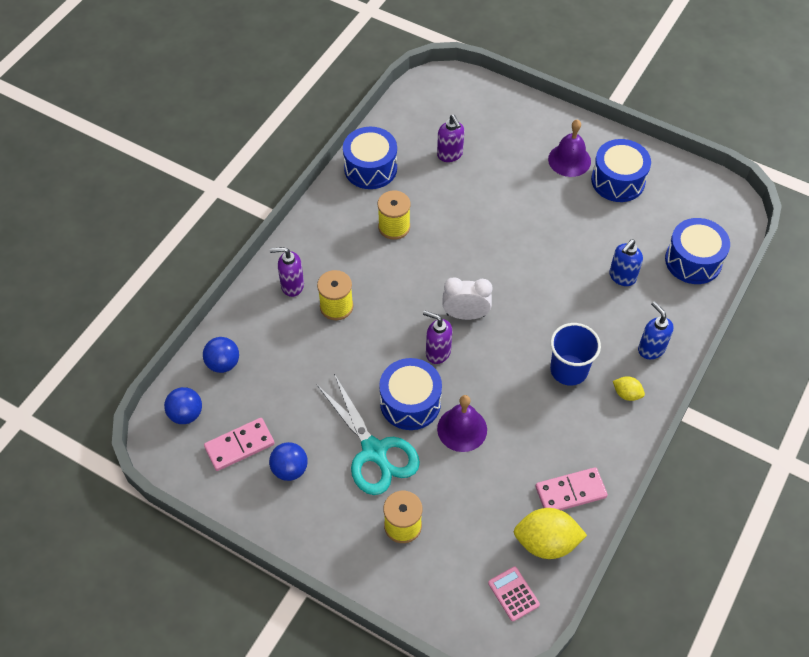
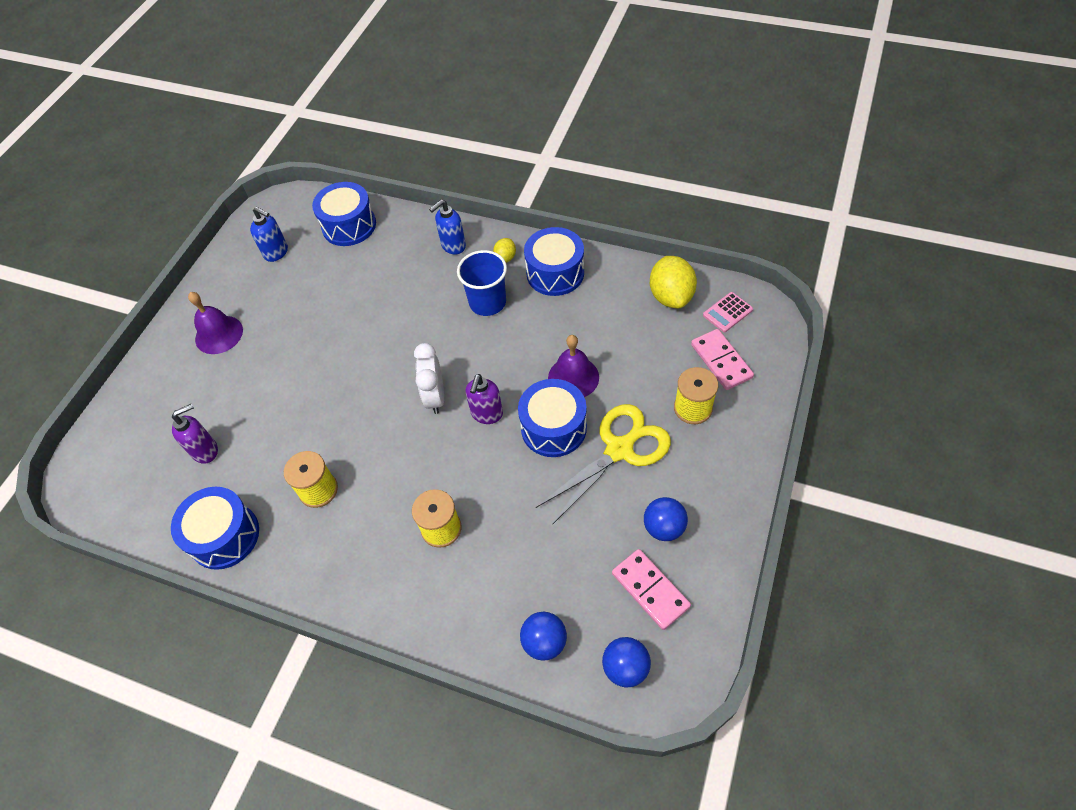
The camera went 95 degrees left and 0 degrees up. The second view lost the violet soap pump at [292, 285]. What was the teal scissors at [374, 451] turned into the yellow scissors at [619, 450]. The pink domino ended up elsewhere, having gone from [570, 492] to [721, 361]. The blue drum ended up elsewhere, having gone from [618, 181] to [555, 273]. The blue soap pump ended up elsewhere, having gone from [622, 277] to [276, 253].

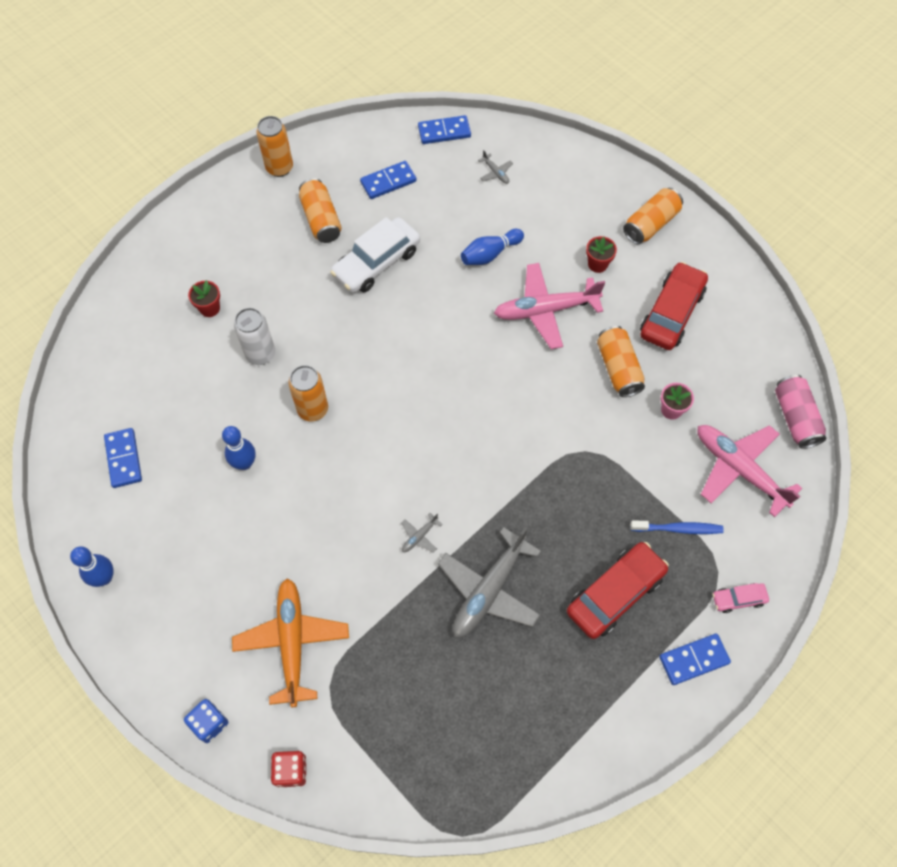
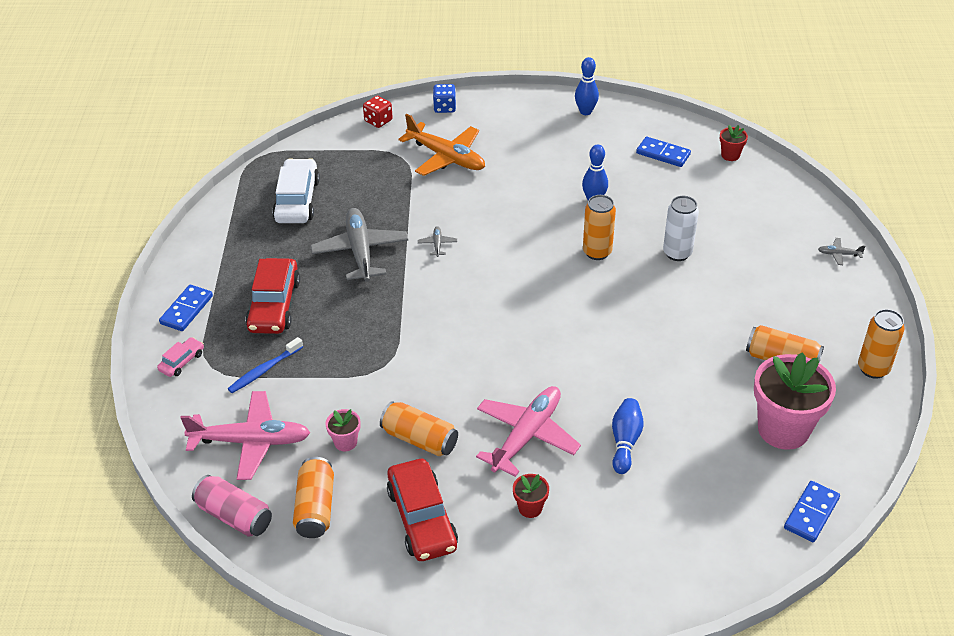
The camera went 135 degrees right and 20 degrees down. The scarlet flower pot ended up elsewhere, having gone from [210, 308] to [730, 155]. The pure white car ended up elsewhere, having gone from [376, 262] to [297, 200]. Where the blue domino stood at [388, 182], the pink flower pot came to stand at [783, 429]. The grey plane ended up elsewhere, having gone from [495, 172] to [839, 254]. The bright orange can ended up elsewhere, having gone from [651, 224] to [315, 507].

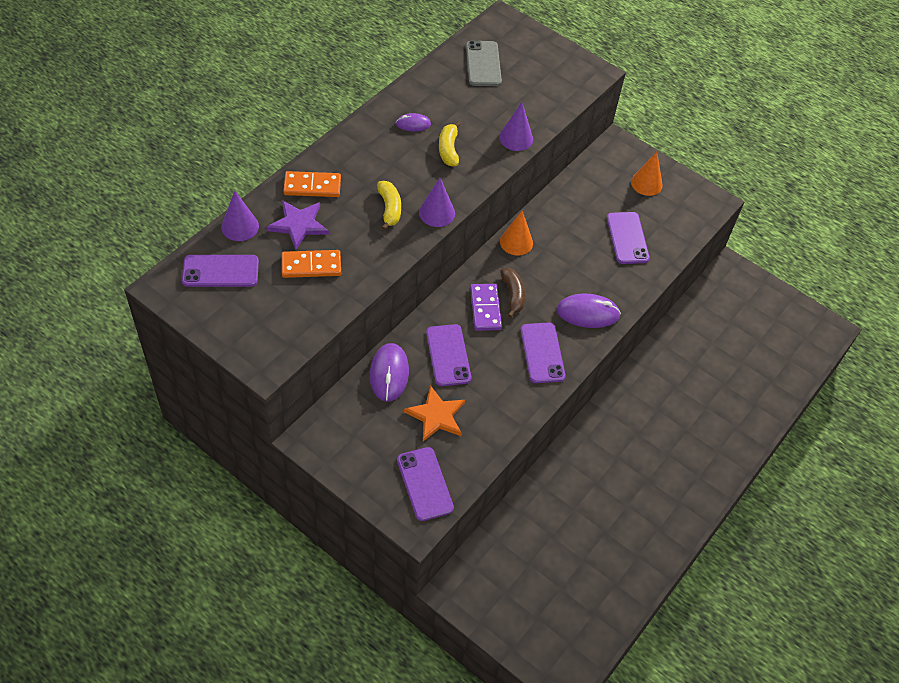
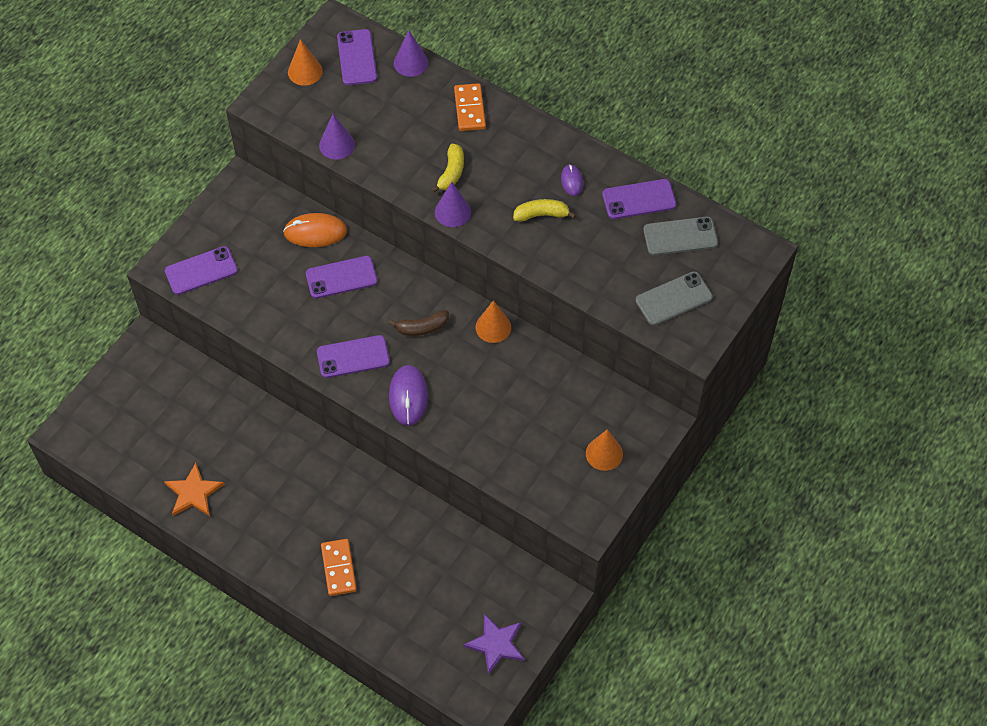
The camera went 90 degrees right and 5 degrees up. The violet star shape ended up elsewhere, having gone from [298, 225] to [496, 644]. The bright orange domino ended up elsewhere, having gone from [311, 266] to [338, 568]. What was the violet mouse at [389, 373] turned into the bright orange mouse at [315, 232]. The yellow banana fruit at [389, 209] ended up facing another way, 60 degrees counterclockwise from before. The bright orange star shape ended up elsewhere, having gone from [436, 415] to [193, 493]. The second view lost the violet domino at [485, 309]. The violet cone shape ended up elsewhere, having gone from [516, 138] to [337, 145]. The violet mobile phone ended up elsewhere, having gone from [627, 238] to [639, 199]. The second view gained the bright orange cone shape at [305, 71]. The second view gained the grey mobile phone at [673, 299].

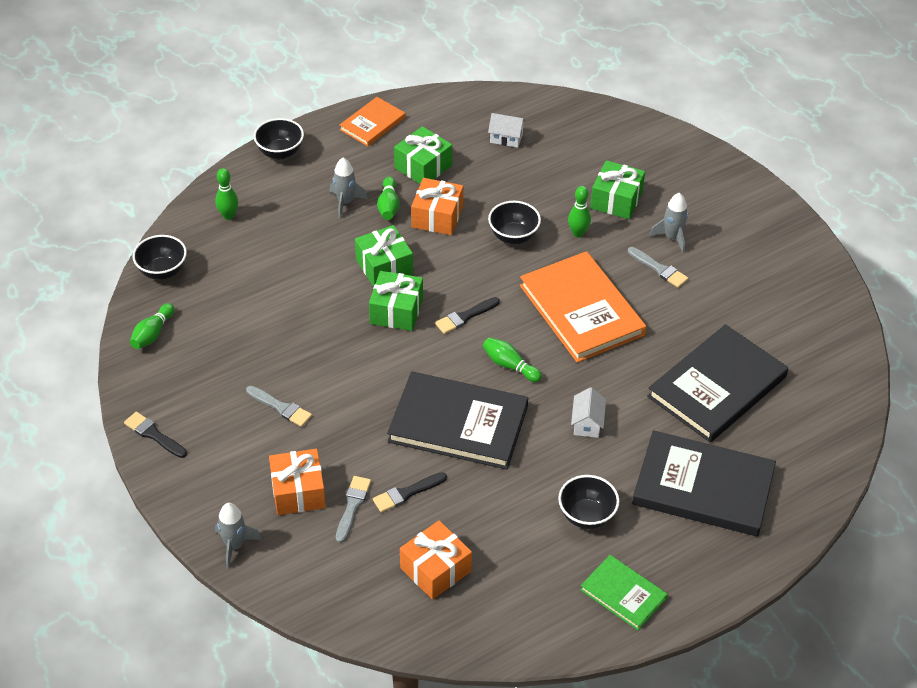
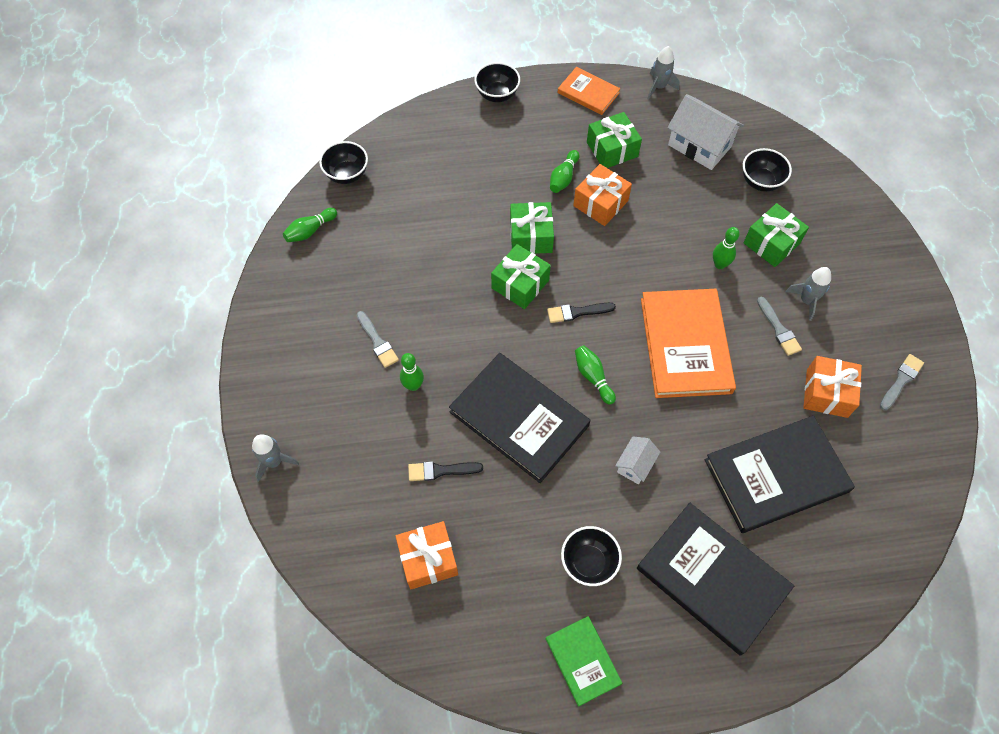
The camera went 25 degrees right and 15 degrees up. The second view lost the jet-black paint brush at [153, 435]. The emerald bowling pin ended up elsewhere, having gone from [228, 215] to [413, 385]. The bright orange present ended up elsewhere, having gone from [298, 492] to [826, 393]. The grey rocket ended up elsewhere, having gone from [345, 202] to [659, 87]. The grey paint brush ended up elsewhere, having gone from [352, 506] to [901, 380]. The bright orange book at [372, 124] ended up facing another way, 60 degrees clockwise from before. The size of the pure white toy house at [506, 138] changed by a factor of 1.88. The jet-black bowl ended up elsewhere, having gone from [513, 236] to [760, 182].

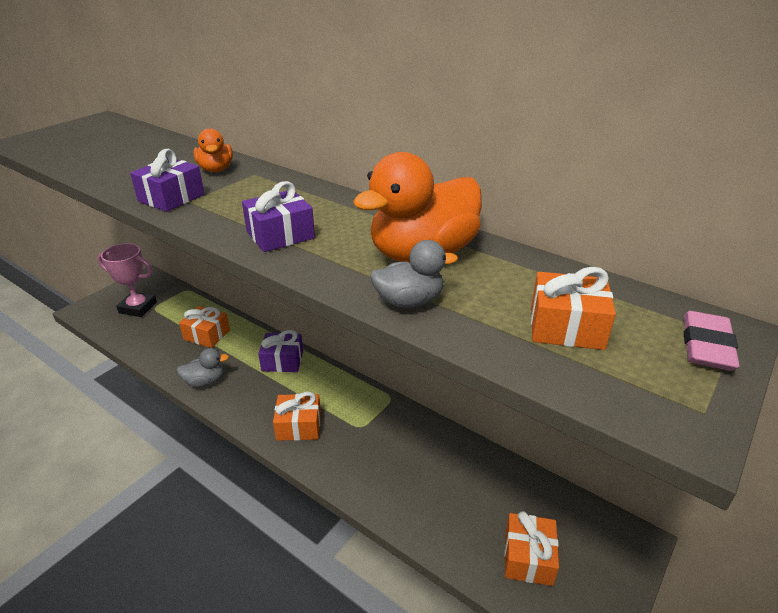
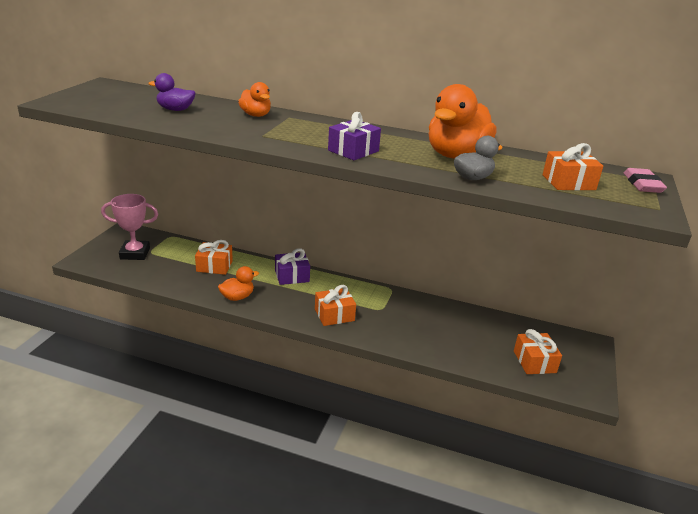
The camera went 20 degrees left and 5 degrees down. The second view lost the violet present at [171, 198]. What was the grey toy duck at [205, 381] turned into the bright orange toy duck at [237, 297]. The second view gained the violet toy duck at [175, 110].

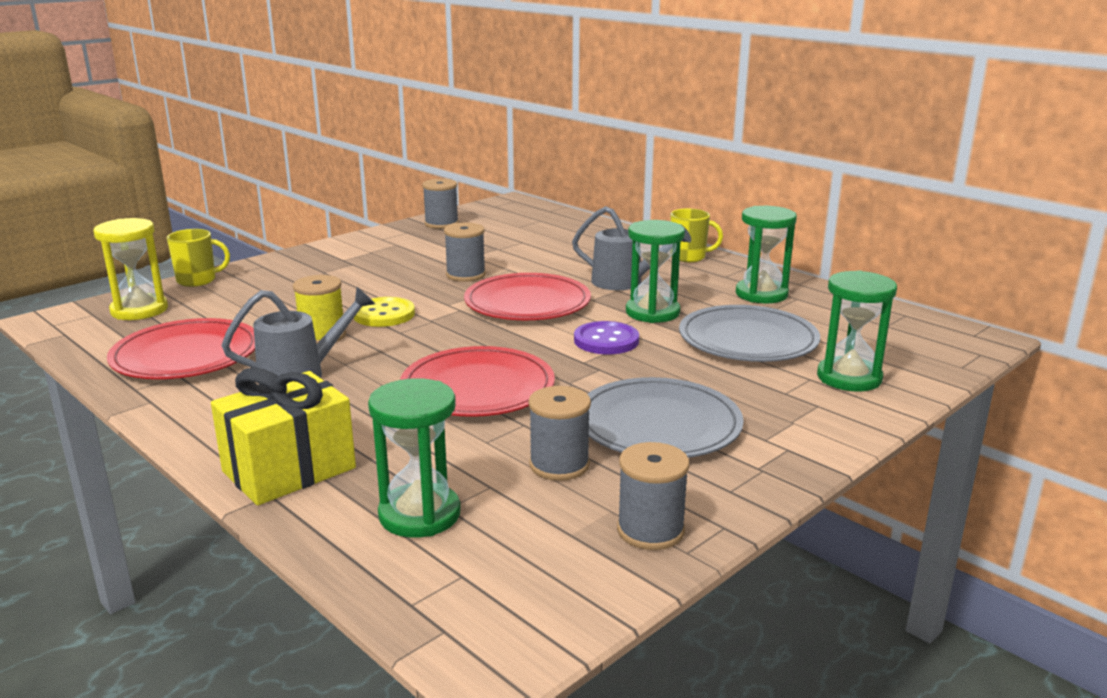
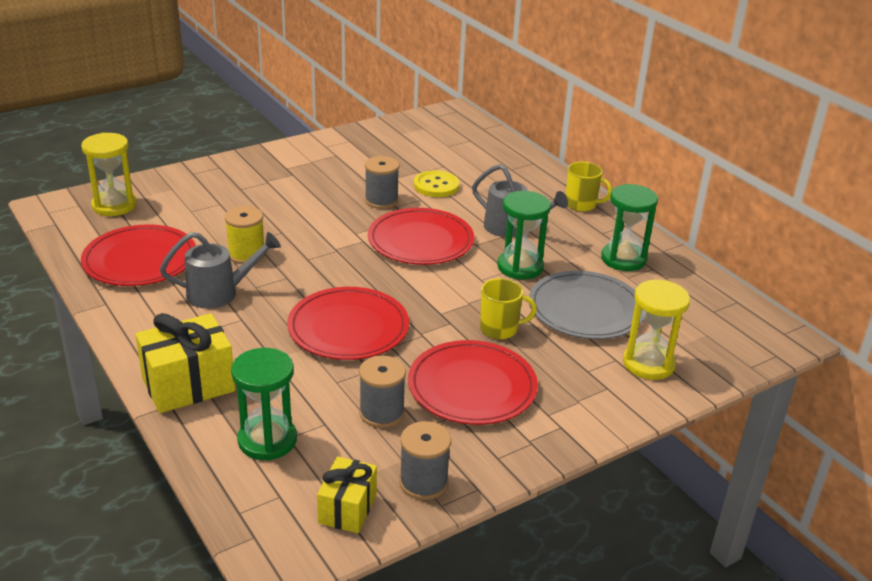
The camera went 10 degrees right and 10 degrees up. The yellow mug ended up elsewhere, having gone from [198, 280] to [500, 329]. The yellow button ended up elsewhere, having gone from [384, 314] to [436, 186]. The second view lost the grey reel of thread at [441, 224]. The second view lost the violet button at [606, 340]. What was the grey dinner plate at [658, 424] turned into the scarlet dinner plate at [472, 386]. What was the emerald sandglass at [849, 378] turned into the yellow sandglass at [648, 364]. The second view gained the yellow present at [347, 509].

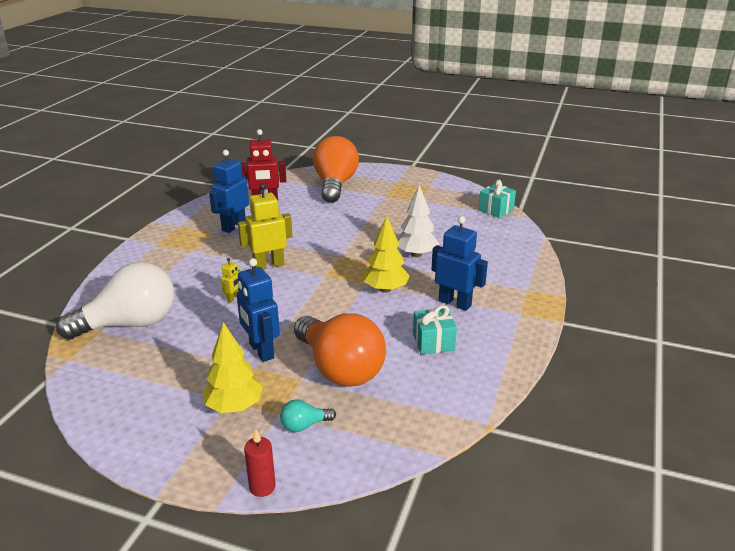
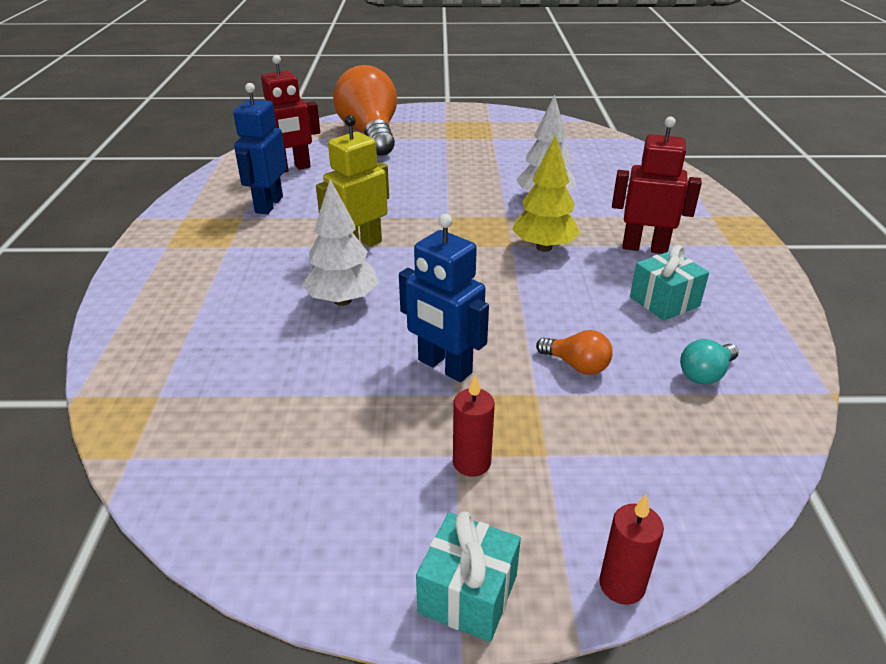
The camera went 20 degrees left and 5 degrees up. The second view lost the pure white lightbulb at [130, 324]. Where the yellow toy tree stood at [234, 407], the scarlet wax candle came to stand at [471, 462]. Where the yellow robot stood at [233, 298], the pure white toy tree came to stand at [342, 300]. The teal lightbulb ended up elsewhere, having gone from [304, 425] to [705, 374]. The size of the bright orange lightbulb at [340, 369] changed by a factor of 0.41. What was the blue robot at [455, 303] turned into the scarlet robot at [644, 247]. The teal present ended up elsewhere, having gone from [496, 210] to [468, 594].

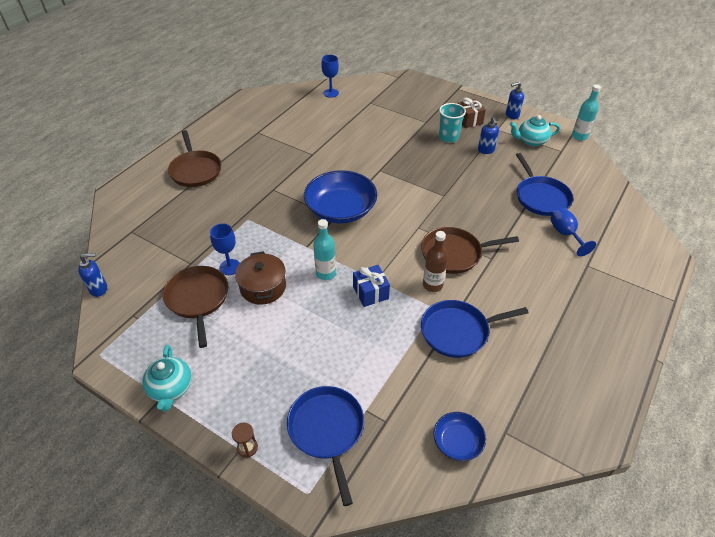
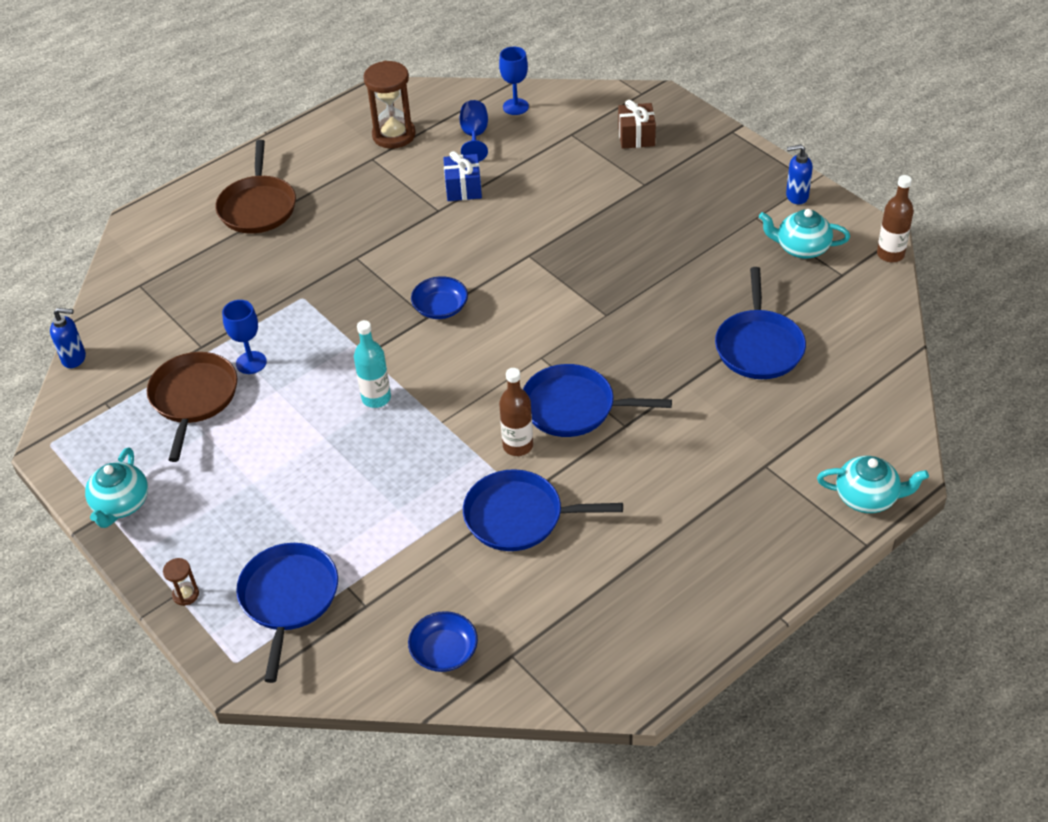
The camera went 20 degrees right and 0 degrees up. The second view lost the brown cooking pot at [263, 287]. The size of the blue bowl at [341, 209] changed by a factor of 0.51. The blue present ended up elsewhere, having gone from [370, 293] to [463, 188]. What was the brown skillet at [454, 253] turned into the blue skillet at [574, 407]. The second view lost the teal beaker at [448, 137]. The brown present ended up elsewhere, having gone from [469, 120] to [636, 136]. The second view lost the blue soap pump at [486, 150]. The blue goblet ended up elsewhere, having gone from [565, 234] to [474, 136]. What was the teal drink bottle at [579, 136] turned into the brown drink bottle at [890, 254]. The second view gained the brown sandglass at [394, 135]. The second view gained the teal tea pot at [867, 497].

